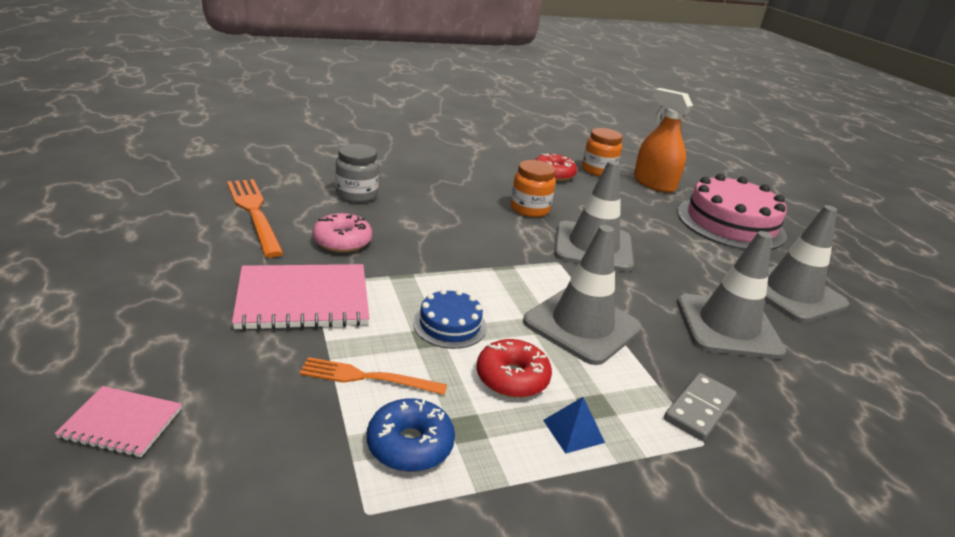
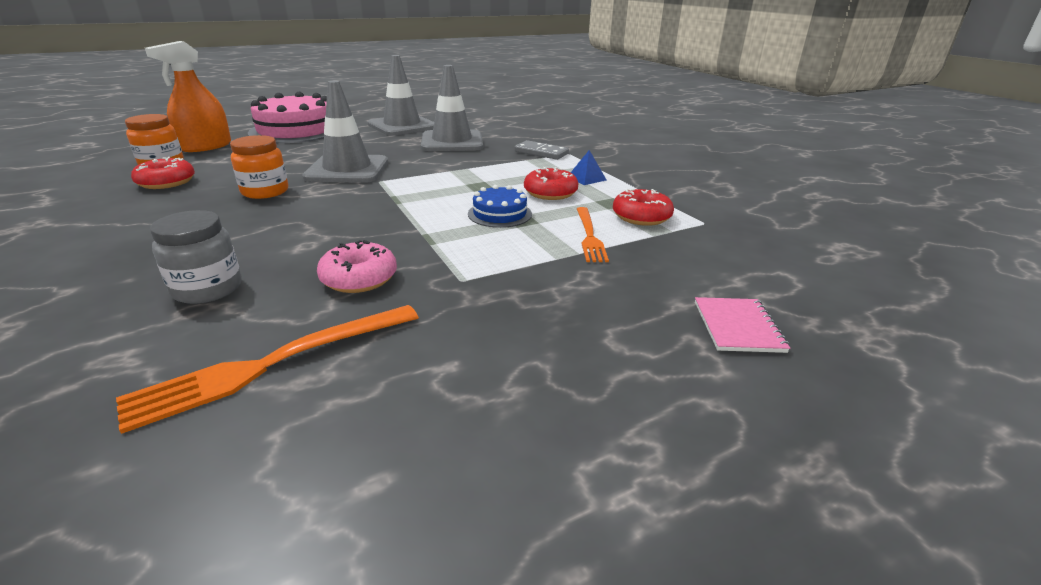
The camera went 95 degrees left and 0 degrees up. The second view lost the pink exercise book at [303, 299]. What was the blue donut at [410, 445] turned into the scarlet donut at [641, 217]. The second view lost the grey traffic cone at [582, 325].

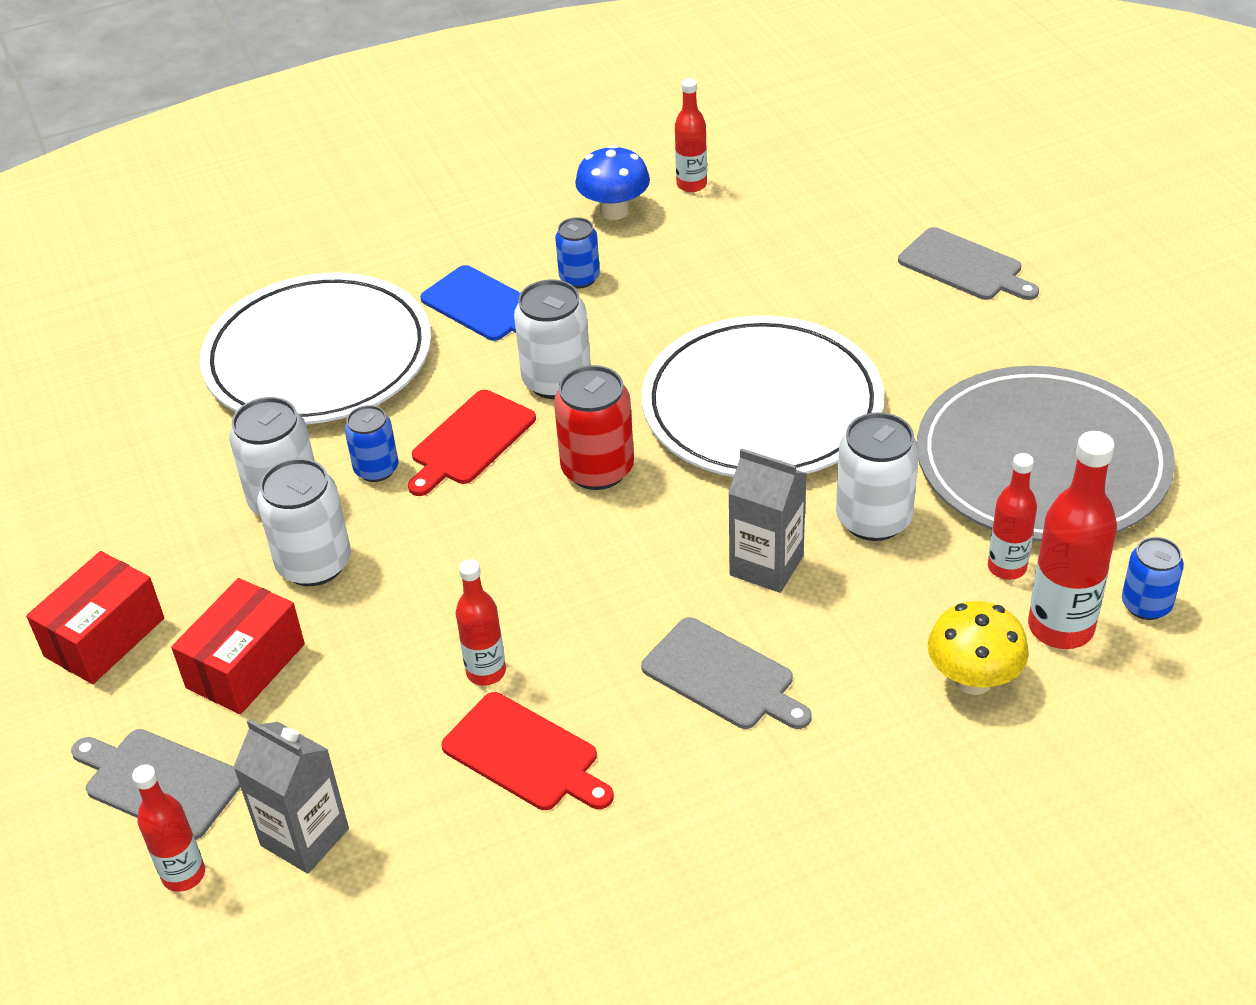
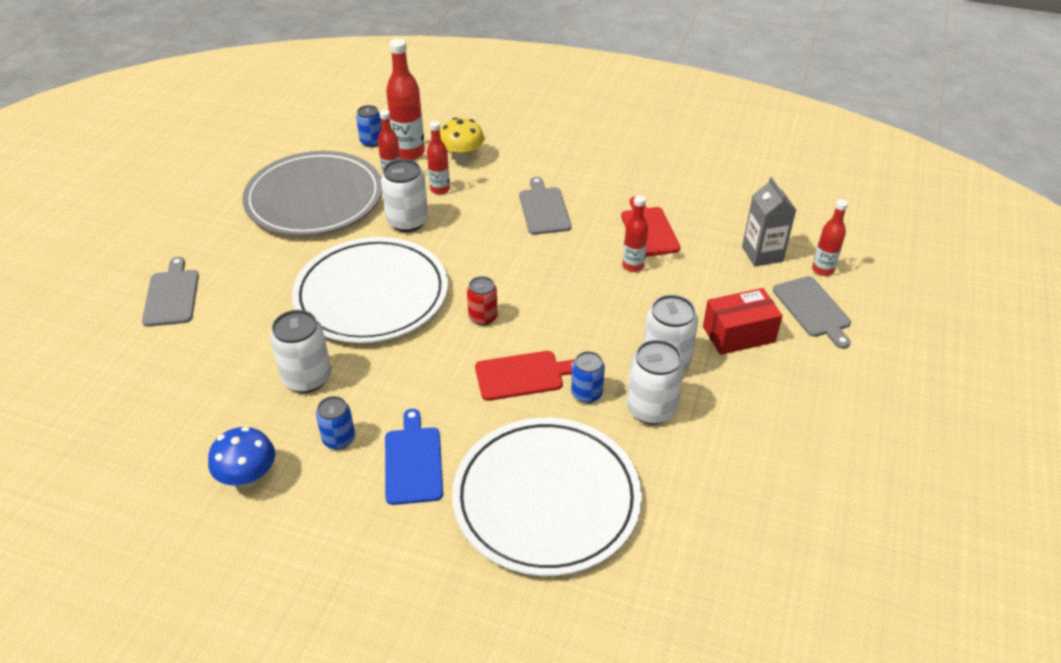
The camera went 140 degrees left and 0 degrees up. The second view lost the scarlet parcel at [104, 637]. The pure white can ended up elsewhere, having gone from [556, 381] to [307, 378]. The size of the scarlet can at [597, 469] changed by a factor of 0.63. The scarlet drink bottle ended up elsewhere, having gone from [691, 185] to [440, 189]. The second view lost the grey juice carton at [766, 565].

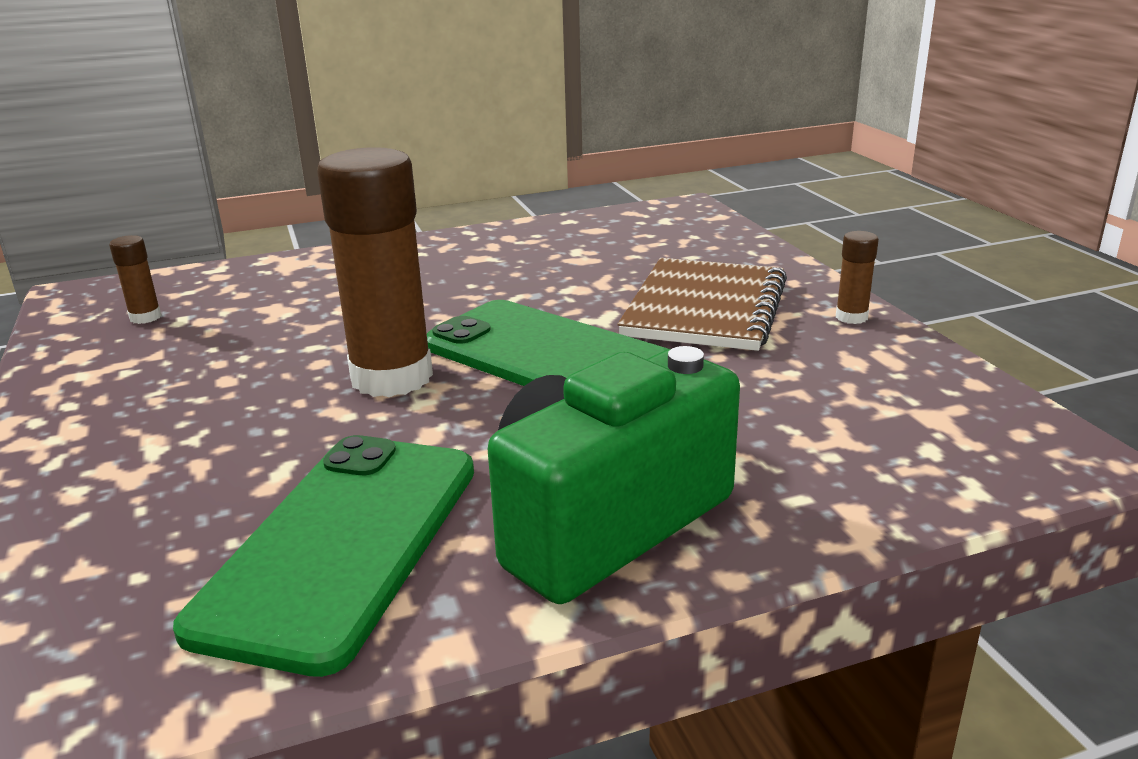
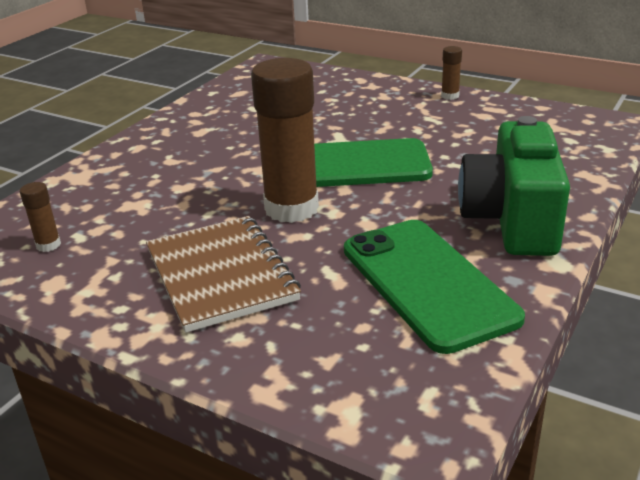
The camera went 40 degrees left and 5 degrees up. The brown exercise book ended up elsewhere, having gone from [705, 308] to [221, 275].

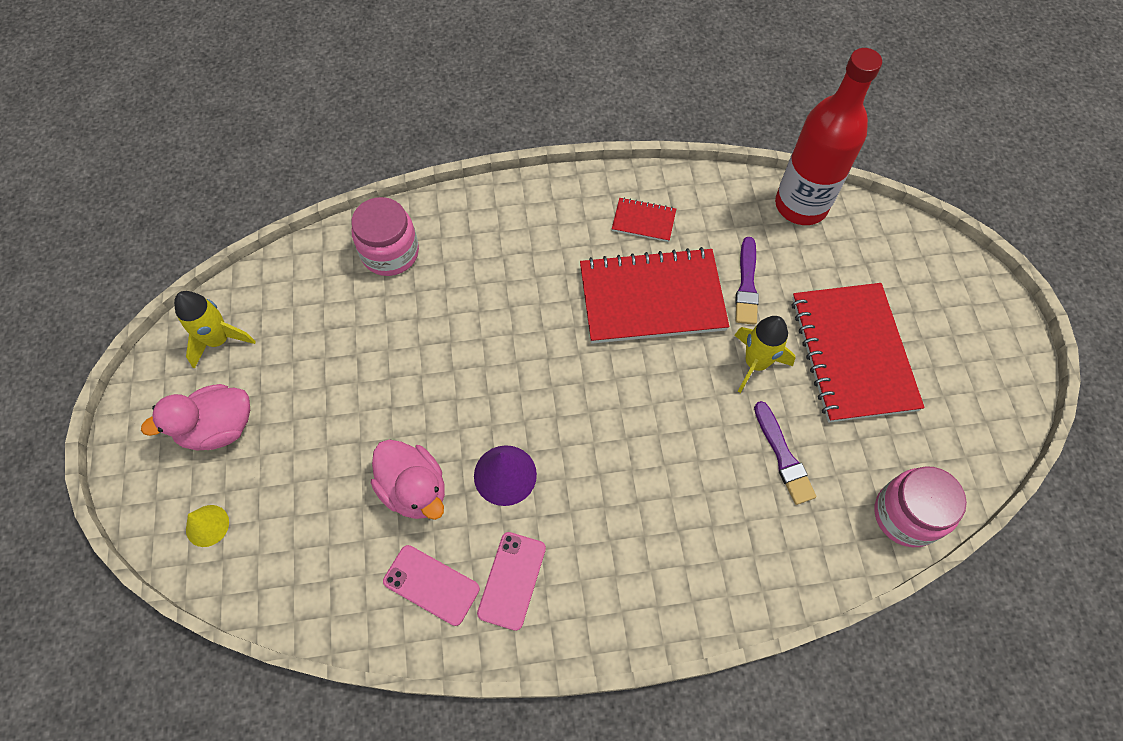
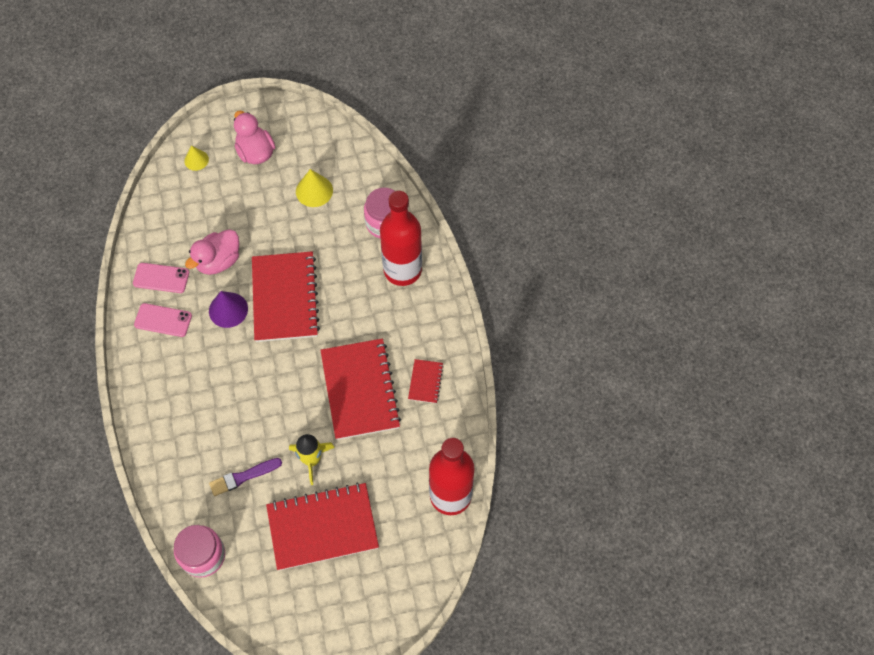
The camera went 85 degrees right and 0 degrees up. The second view lost the yellow rocket at [219, 340]. The pink mobile phone at [431, 585] ended up facing another way, 75 degrees clockwise from before. The second view lost the violet paint brush at [747, 285]. The second view gained the scarlet exercise book at [285, 298]. The second view gained the yellow cone shape at [314, 191]. The second view gained the scarlet drink bottle at [402, 270].

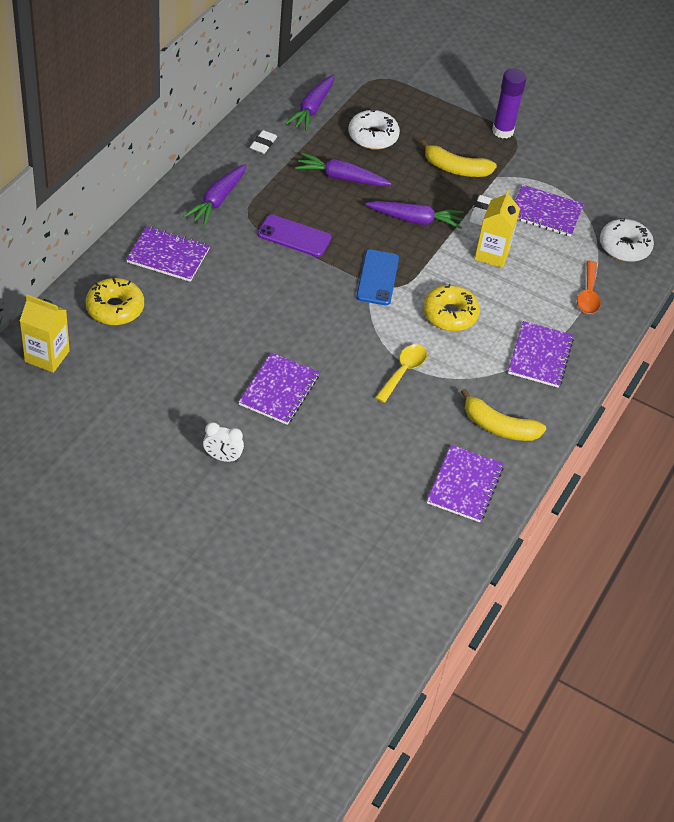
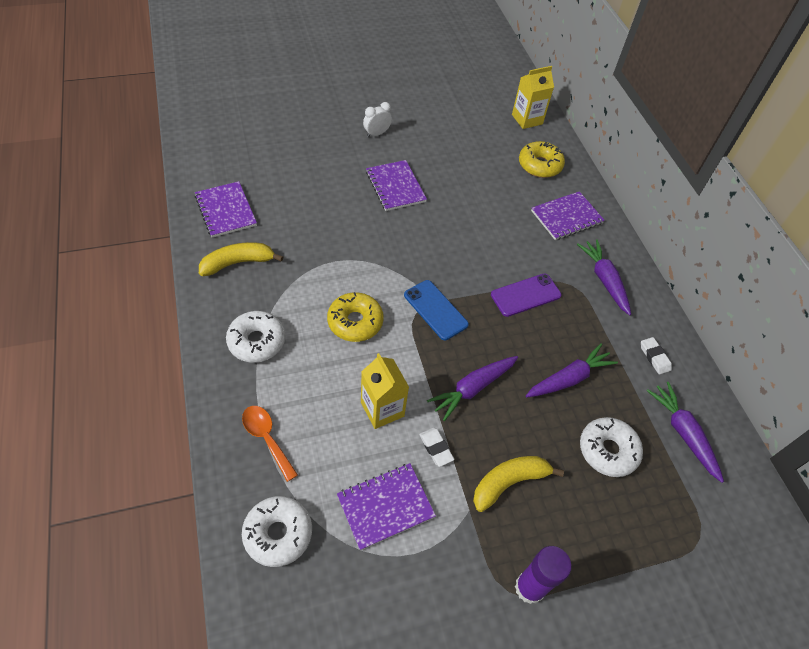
The camera went 135 degrees right and 5 degrees up. The second view lost the yellow tablespoon at [403, 372]. Where the violet exercise book stood at [540, 356], the pure white donut came to stand at [257, 341].

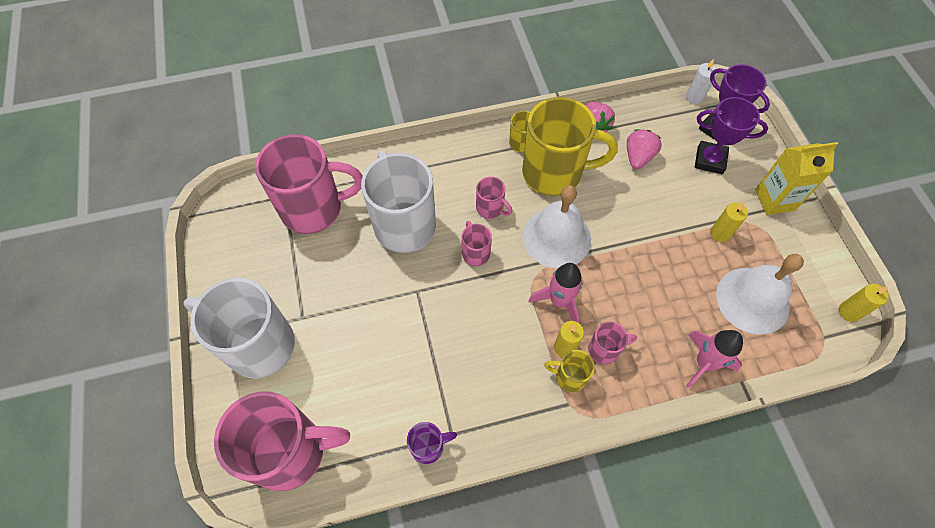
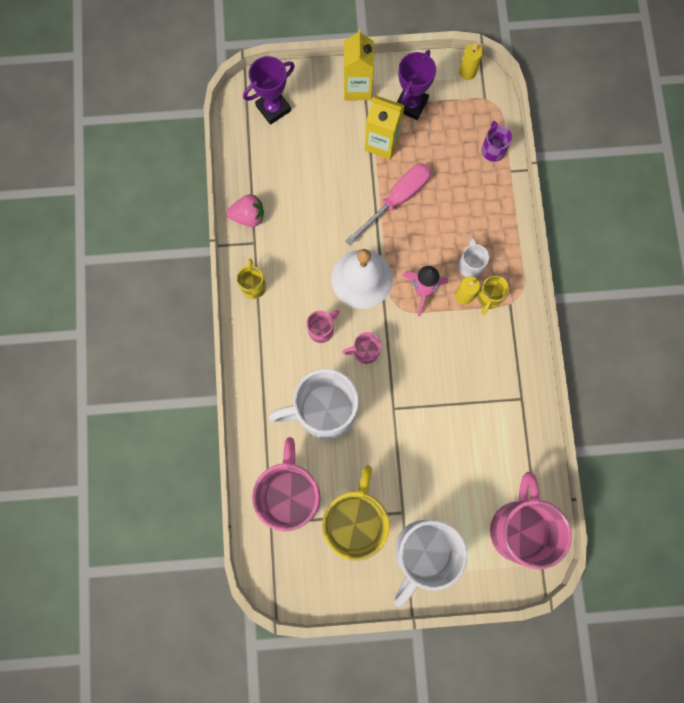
The camera went 80 degrees left and 15 degrees up. The violet mug ended up elsewhere, having gone from [429, 447] to [493, 150]. The yellow mug ended up elsewhere, having gone from [554, 173] to [355, 520]. What was the pink mug at [605, 349] turned into the pure white mug at [470, 265]. The second view lost the pink strawberry at [638, 157]. The second view lost the pink rocket at [704, 363]. The second view lost the pure white wax candle at [694, 97]. The violet trophy ended up elsewhere, having gone from [710, 160] to [411, 104]. Where the yellow wax candle stood at [720, 233], the yellow juice carton came to stand at [382, 143]. The second view lost the pure white hand bell at [752, 300]. The second view gained the pink hand screwdriver at [397, 200].

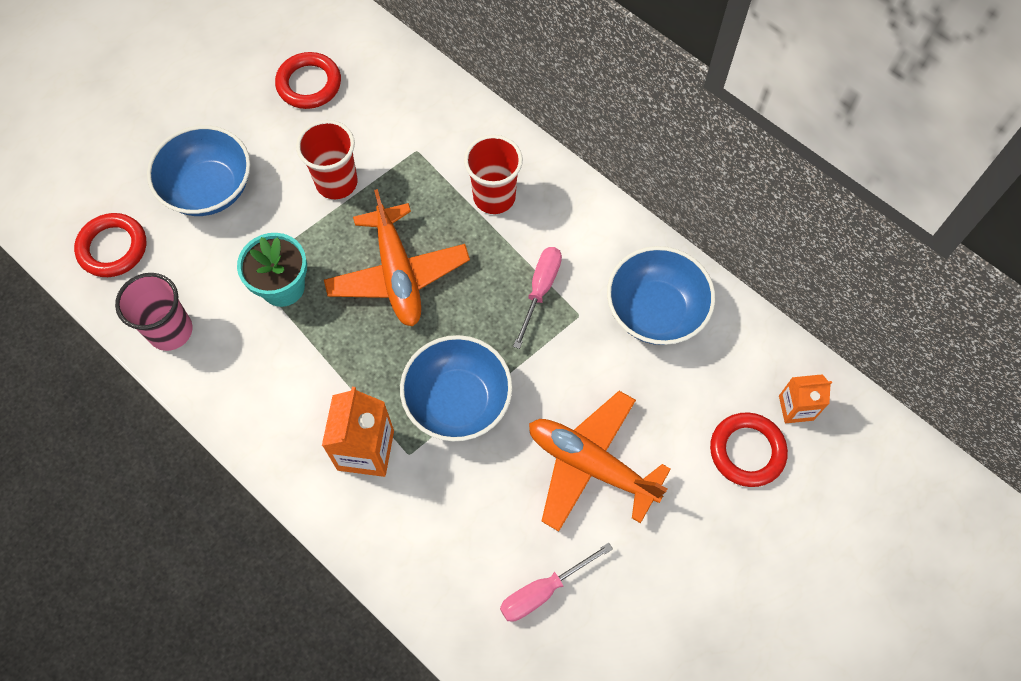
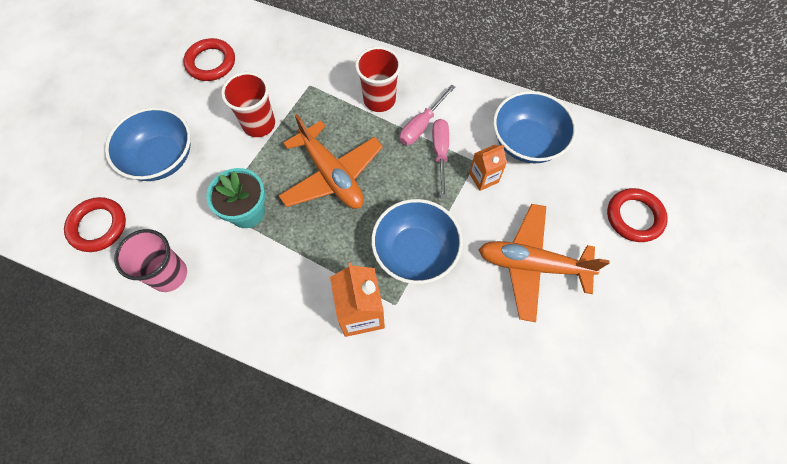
The camera went 20 degrees left and 0 degrees up. The pink hand screwdriver ended up elsewhere, having gone from [543, 591] to [421, 125]. The bright orange juice carton ended up elsewhere, having gone from [796, 408] to [483, 178].

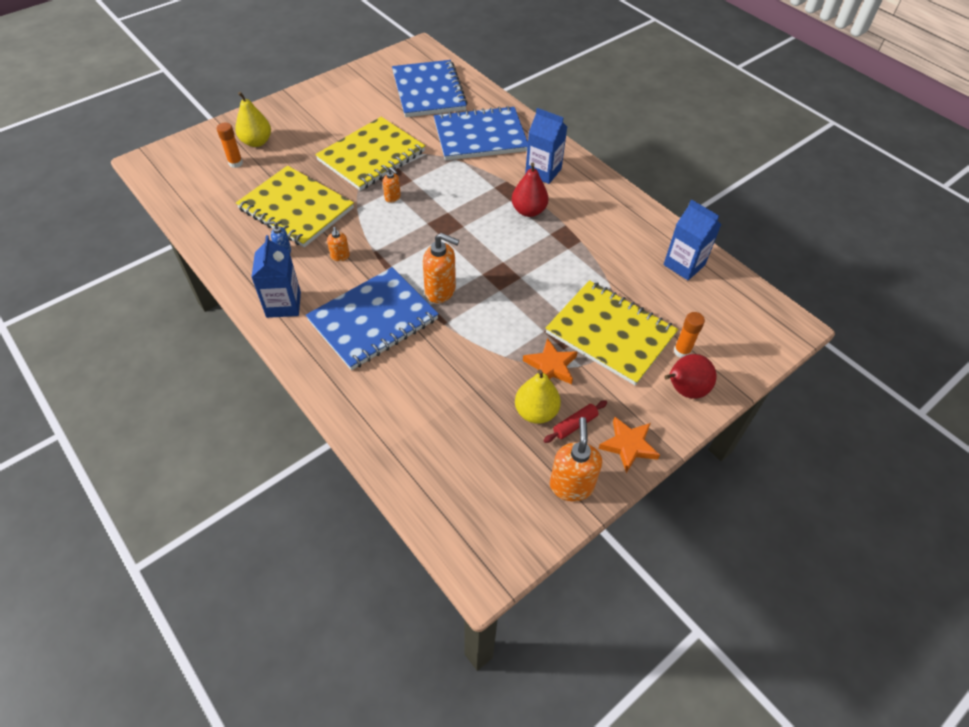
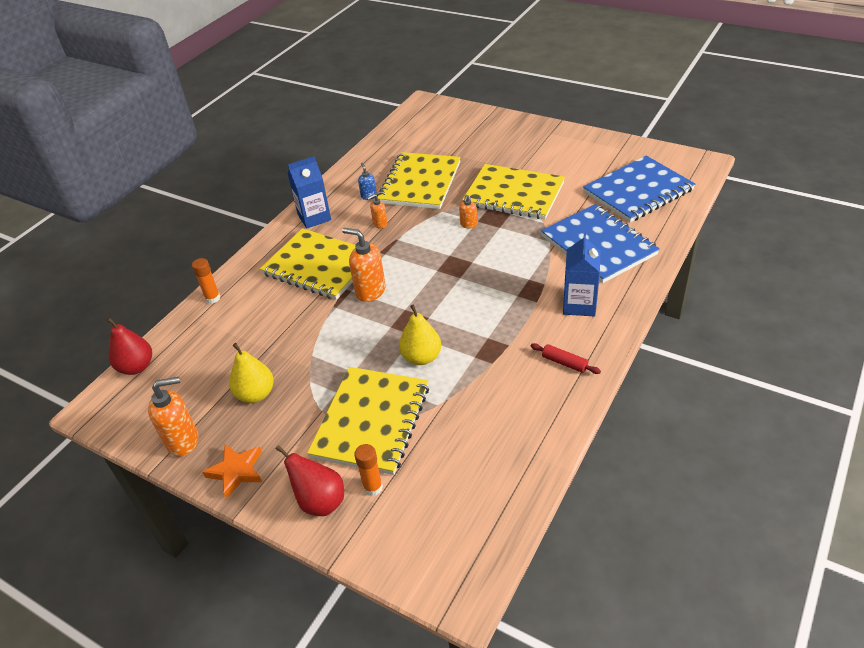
The camera went 75 degrees right and 10 degrees down. The bright orange glue stick ended up elsewhere, having gone from [235, 163] to [213, 298]. The yellow toy pear ended up elsewhere, having gone from [256, 142] to [421, 357]. What was the blue exercise book at [373, 320] turned into the yellow exercise book at [319, 266]. The bright orange soap pump at [440, 291] ended up facing another way, 120 degrees clockwise from before. The scarlet toy pear ended up elsewhere, having gone from [528, 211] to [136, 367]. The second view lost the bright orange star shape at [550, 366]. The scarlet rolling pin ended up elsewhere, having gone from [575, 425] to [564, 363]. The second view lost the blue juice carton at [684, 265].

